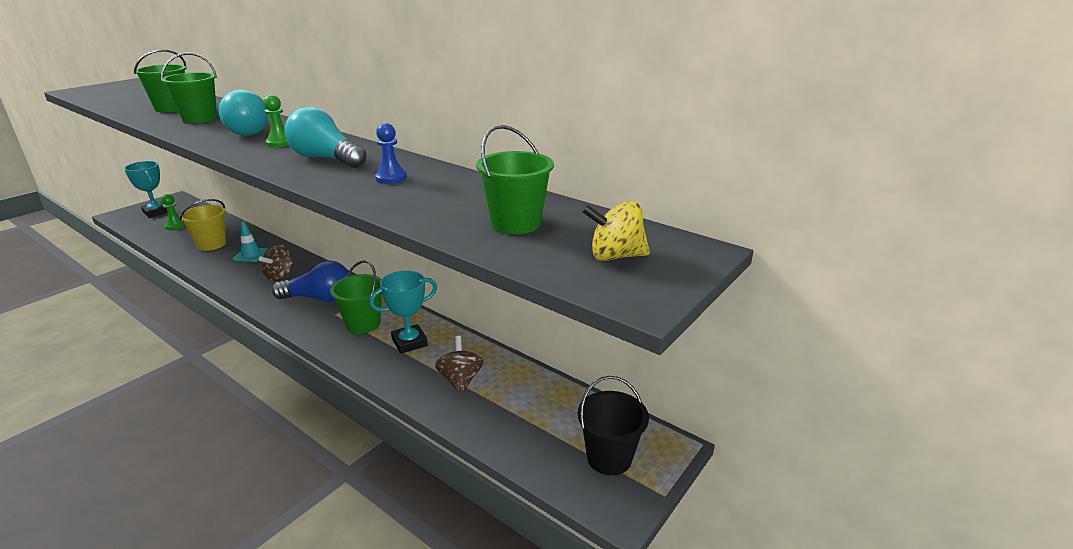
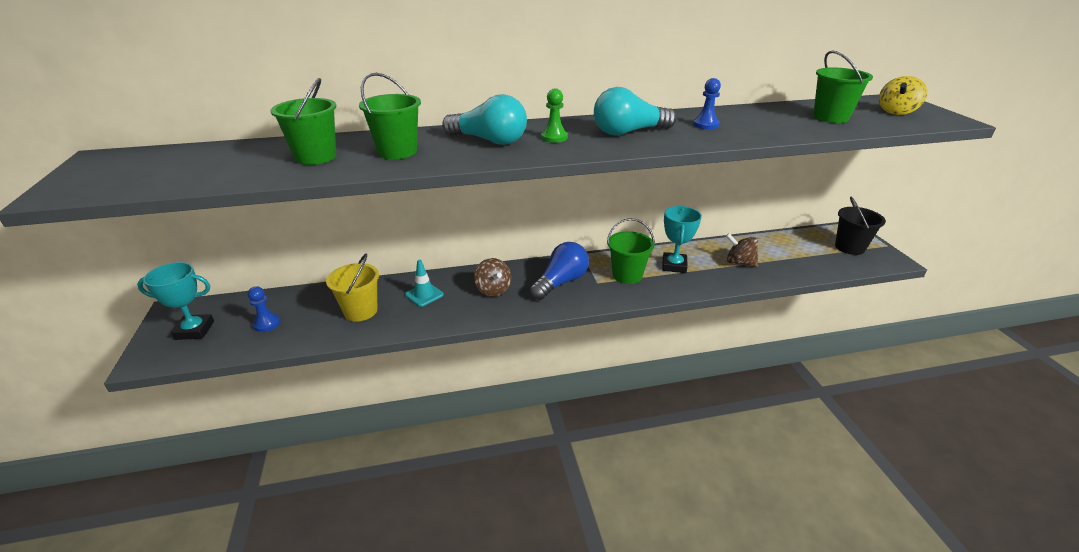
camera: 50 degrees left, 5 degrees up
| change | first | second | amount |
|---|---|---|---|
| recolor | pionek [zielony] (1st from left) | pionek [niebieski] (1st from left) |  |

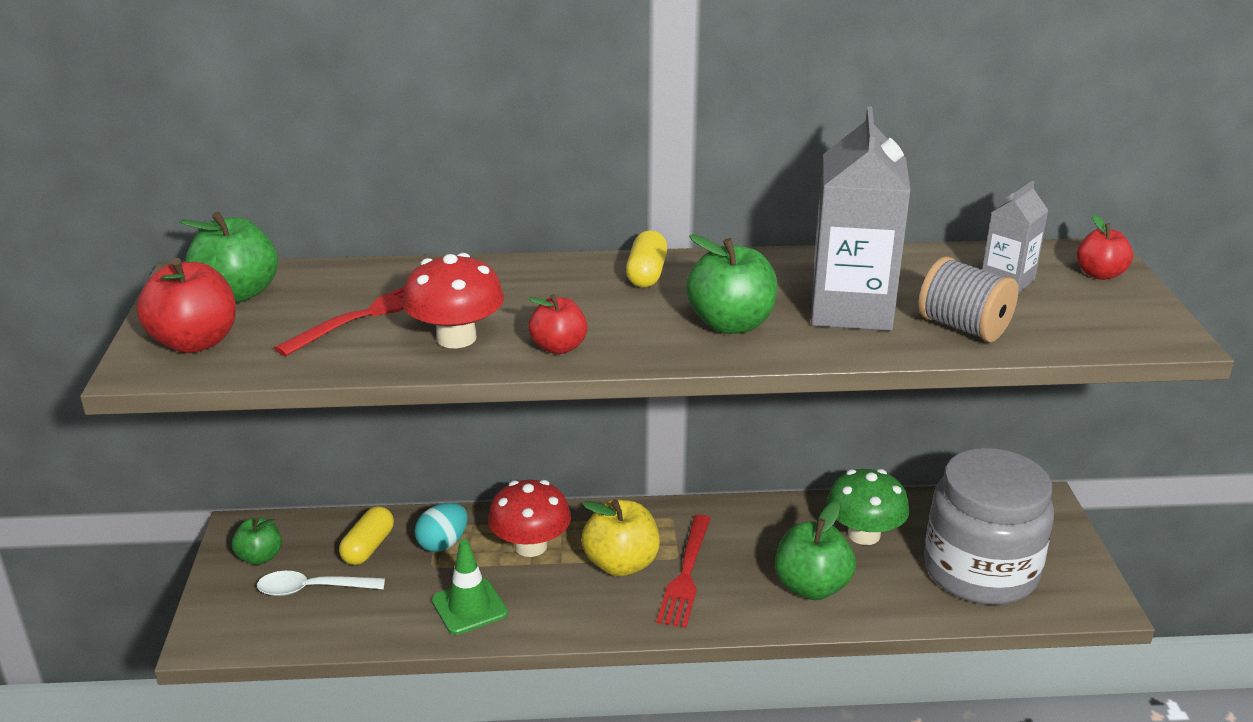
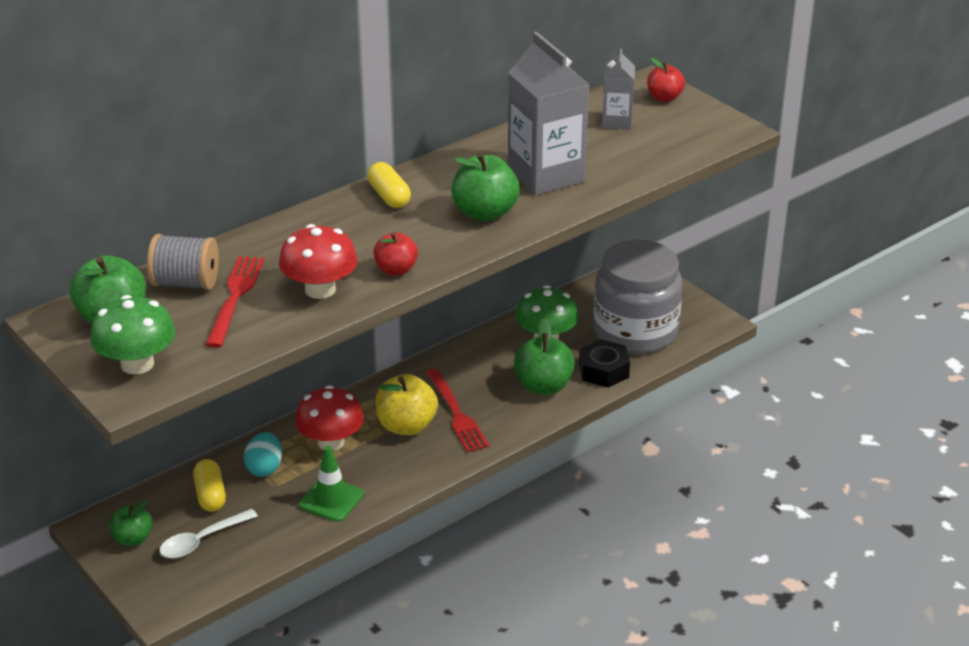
camera: 35 degrees left, 5 degrees up
| change | first | second | amount |
|---|---|---|---|
| replace | jabłko [czerwony] (1st from left) | grzyb [zielony] (1st from left) |  |
| move | szpulka [szary] |  |  |
| insert |  | nakrętka [czarny] |  |

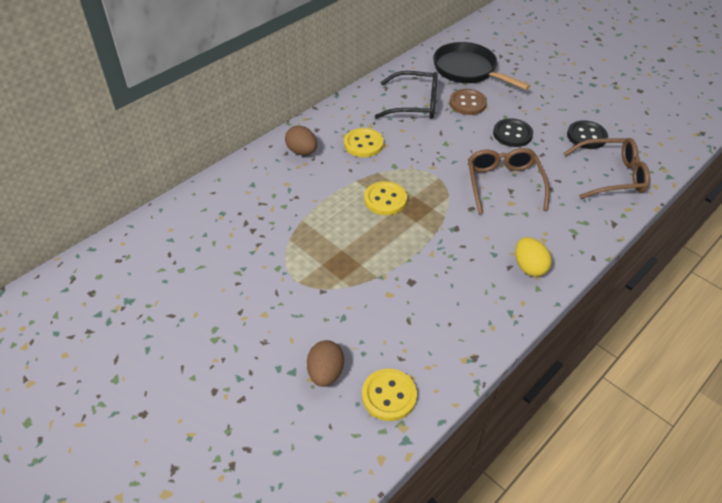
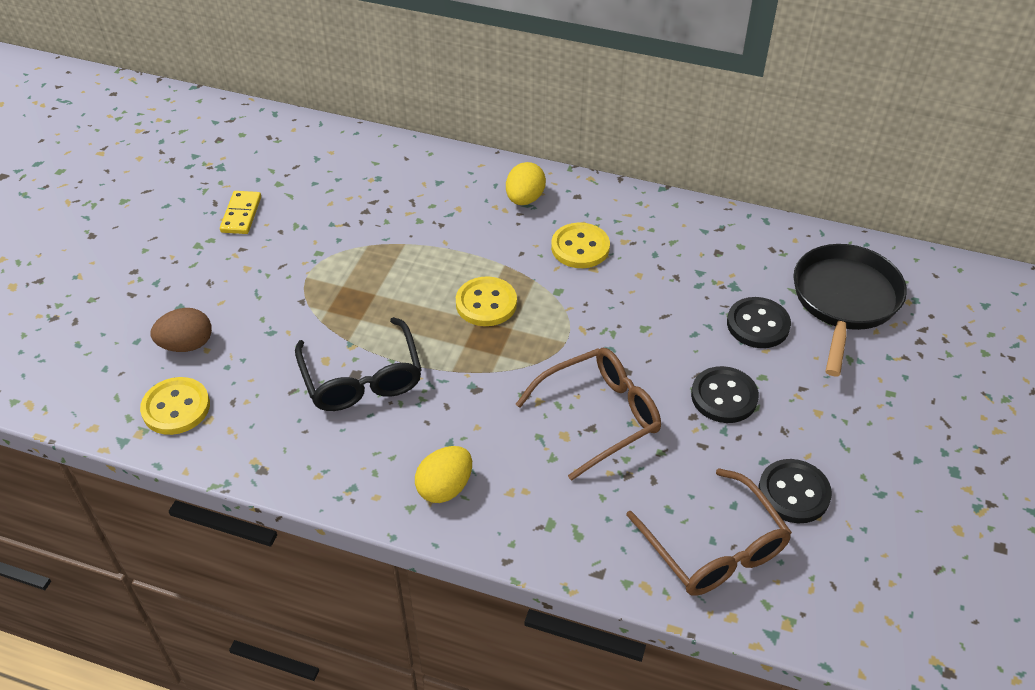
camera: 65 degrees right, 0 degrees up
| change | first | second | amount |
|---|---|---|---|
| insert |  | kostka domina [żółty] |  |
| move | okulary [czarny] |  |  |
| recolor | jajko [brązowy] (1st from left) | jajko [żółty] (2nd from left) |  |
| recolor | guzik [brązowy] | guzik [czarny] (2nd from left) |  |

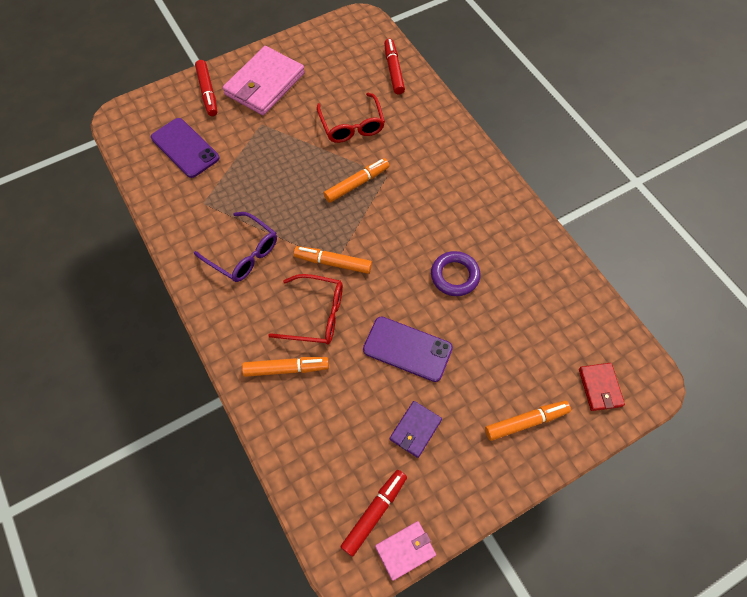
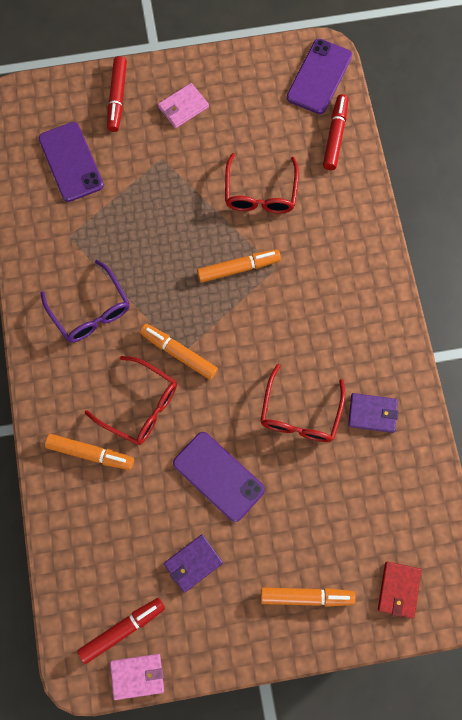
camera: 20 degrees right, 10 degrees up
| change | first | second | amount |
|---|---|---|---|
| resize | portfel [różowy] (1st from left in the first image) | portfel [różowy] (2nd from left) | x0.51 |
| replace | pierścień [fioletowy] | okulary [czerwony] (3rd from left) |  |
| insert |  | telefon [fioletowy] (3rd from left) |  |
| insert |  | portfel [fioletowy] (2nd from left) |  |

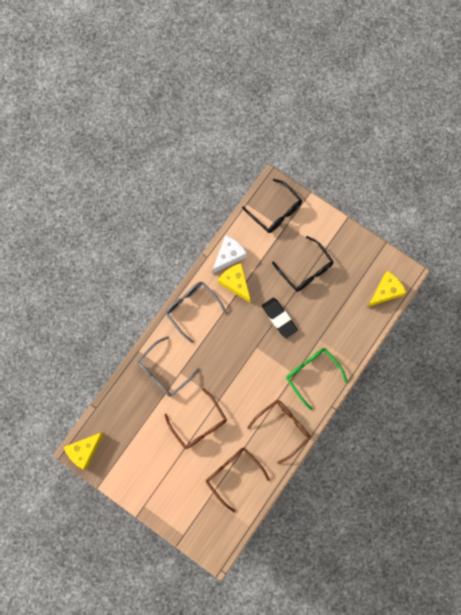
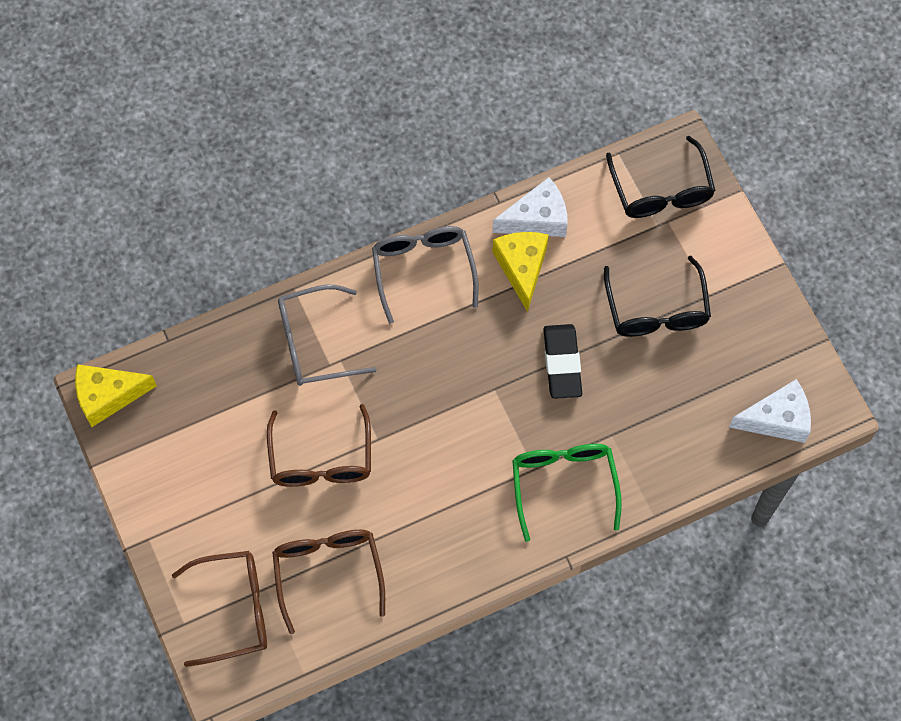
camera: 30 degrees right, 10 degrees down
| change | first | second | amount |
|---|---|---|---|
| move | okulary [brązowy] (3rd from left in the first image) | okulary [brązowy] (1st from left) |  |
| recolor | ser [żółty] (3rd from left) | ser [biały] (2nd from left) |  |

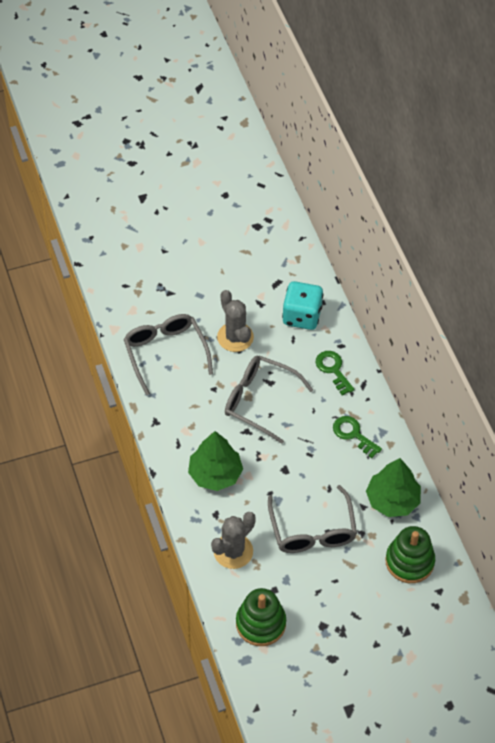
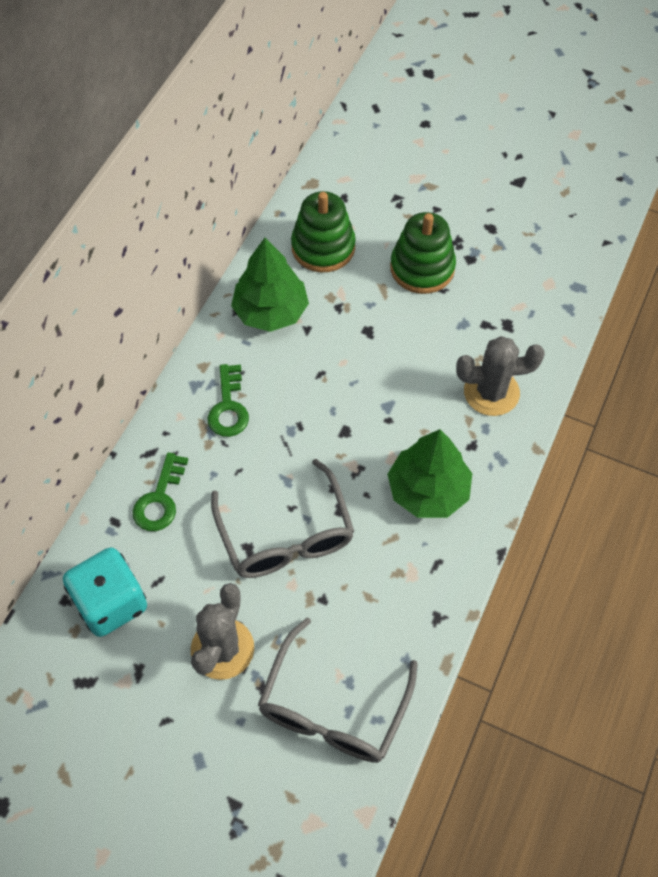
camera: 135 degrees left, 5 degrees up
| change | first | second | amount |
|---|---|---|---|
| move | zabawka nakładanka [zielony] (1st from left in the first image) | zabawka nakładanka [zielony] (2nd from left) |  |
| delete | okulary [szary] (3rd from left) |  |  |

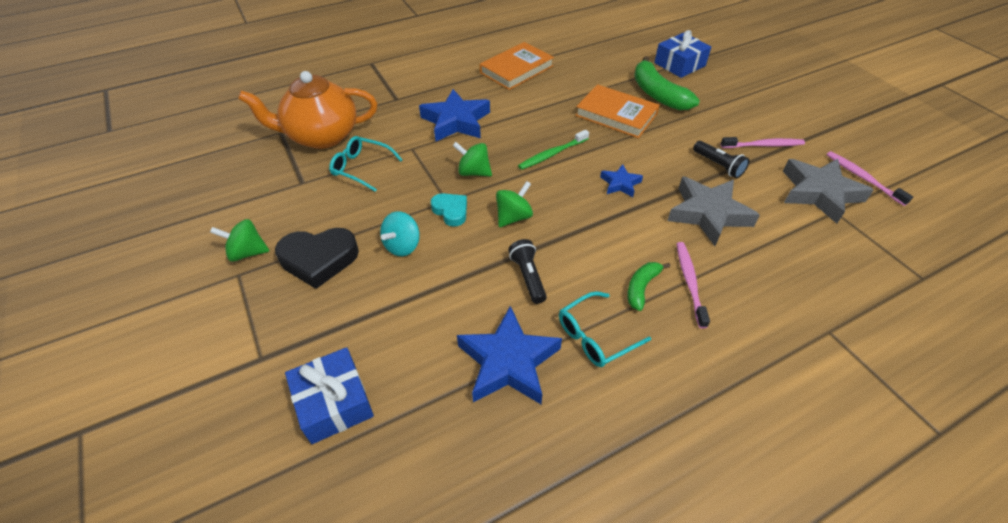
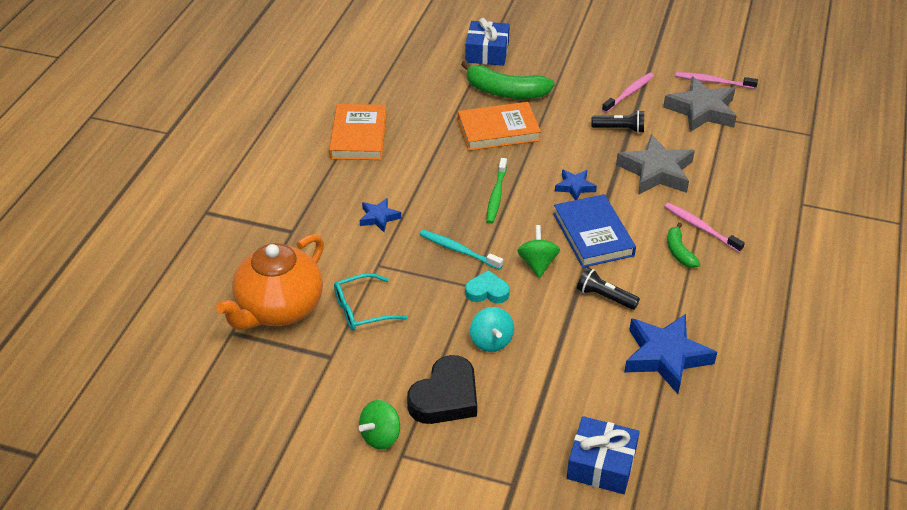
camera: 45 degrees left, 5 degrees down
| change | first | second | amount |
|---|---|---|---|
| resize | gwiazda [niebieski] (1st from left) |  | x0.52 |
| replace | bączek [zielony] (2nd from left) | szczoteczka do zębów [turkusowy] |  |
| insert |  | książka [niebieski] |  |
| delete | okulary [turkusowy] (2nd from left) |  |  |

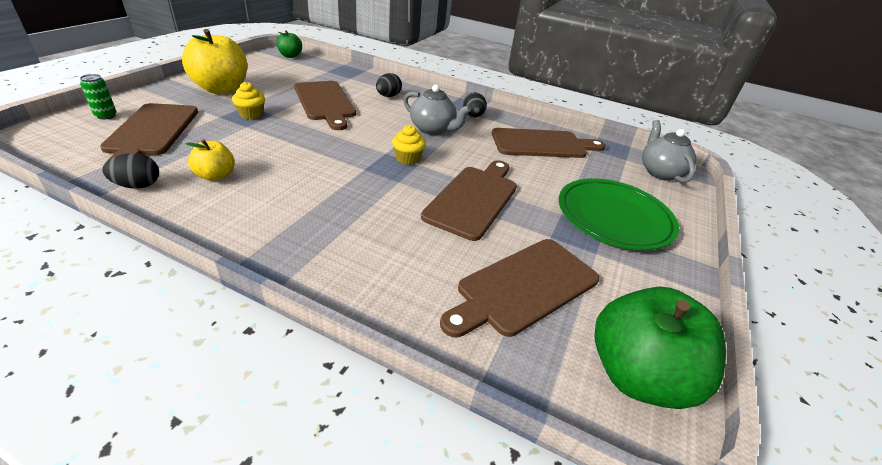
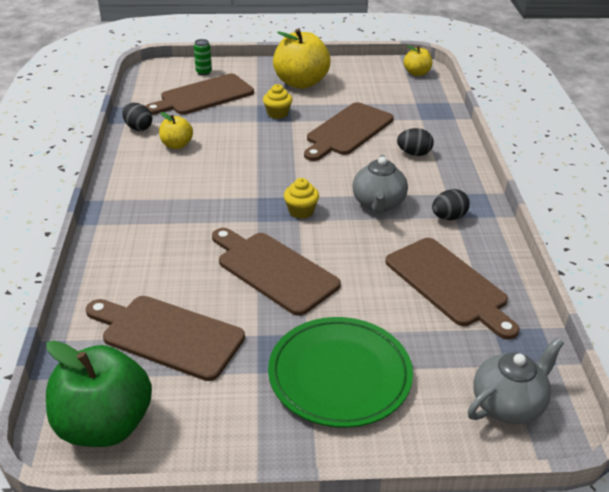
camera: 65 degrees right, 0 degrees up
| change | first | second | amount |
|---|---|---|---|
| rotate | deska do krojenia [brązowy] (3rd from left) |  | 135 degrees counterclockwise |
| recolor | jabłko [zielony] (1st from left) | jabłko [żółty] (3rd from left) |  |

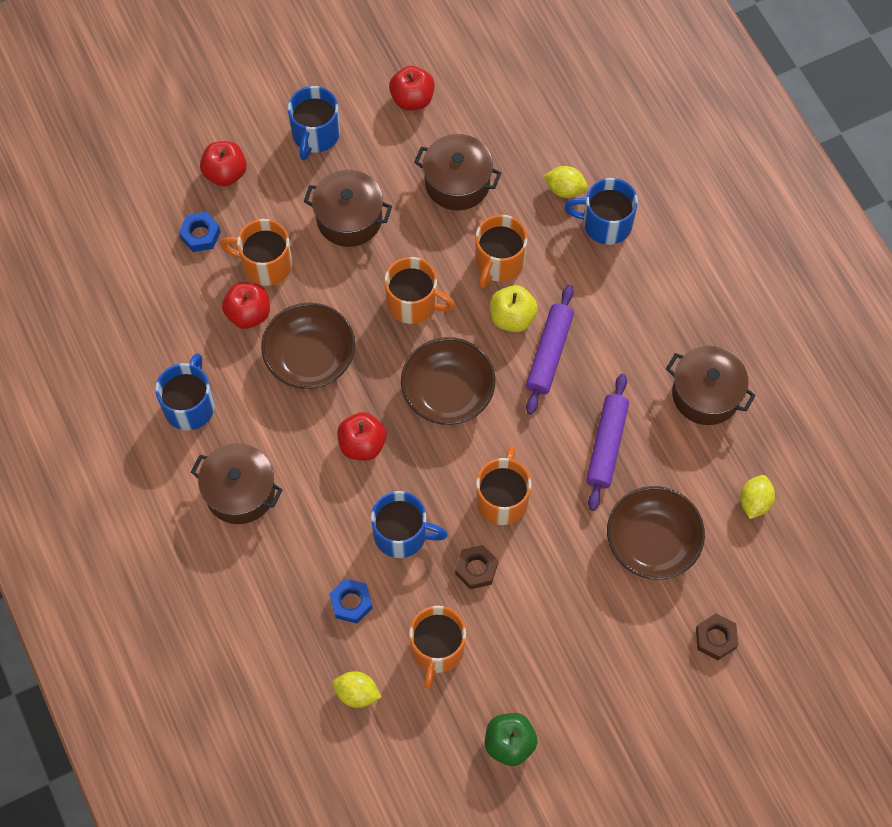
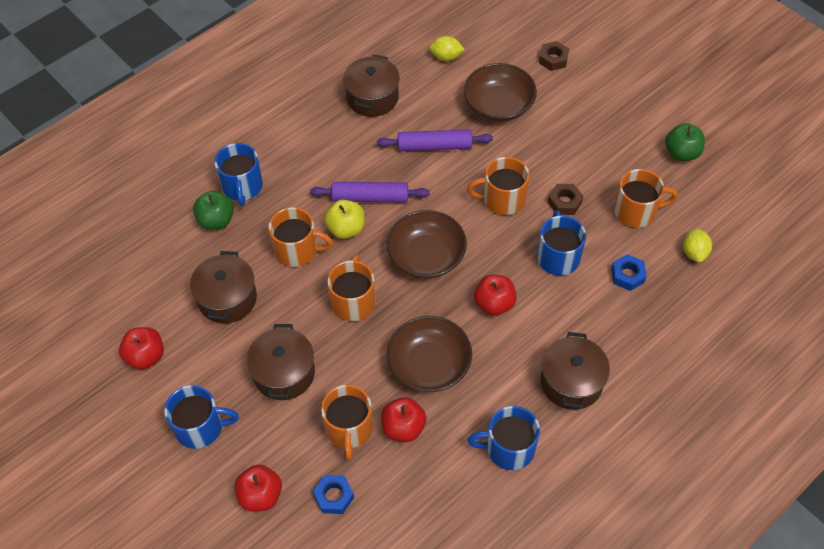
camera: 105 degrees left, 10 degrees down
| change | first | second | amount |
|---|---|---|---|
| replace | cytryna [żółty] (2nd from left) | jabłko [zielony] (1st from left) |  |

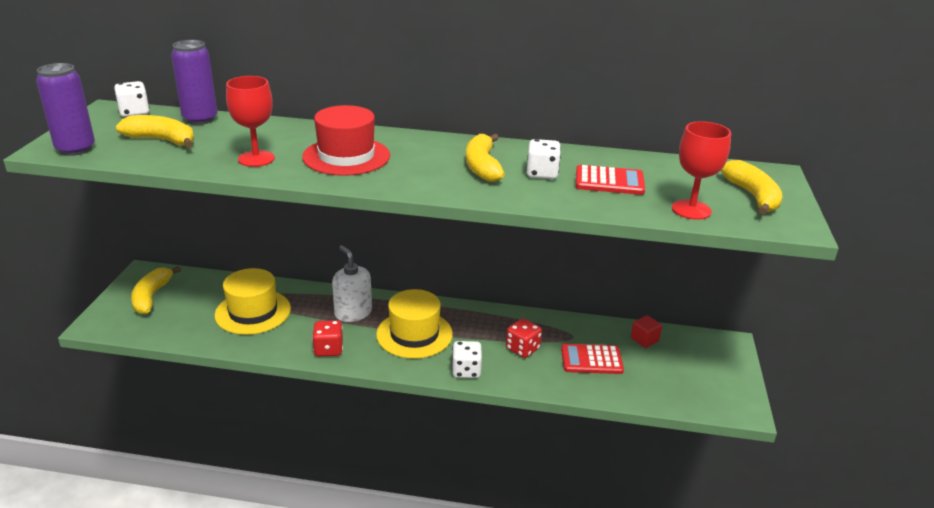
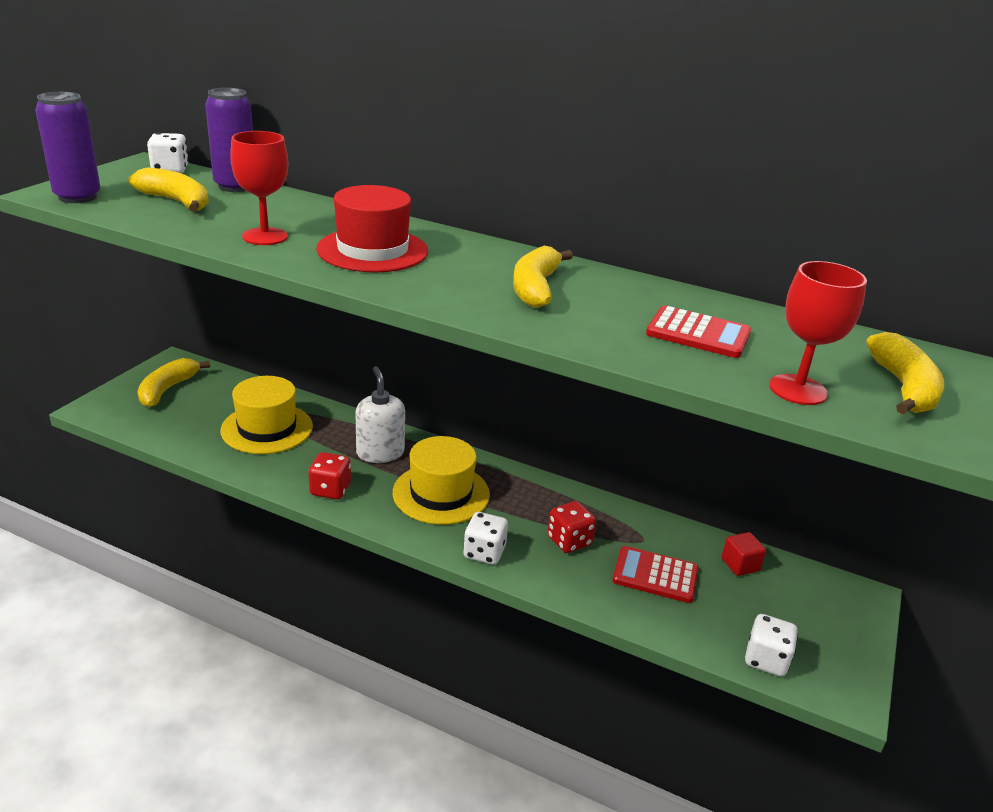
camera: 15 degrees right, 0 degrees up
| change | first | second | amount |
|---|---|---|---|
| move | kostka do gry [biały] (3rd from left) |  |  |

